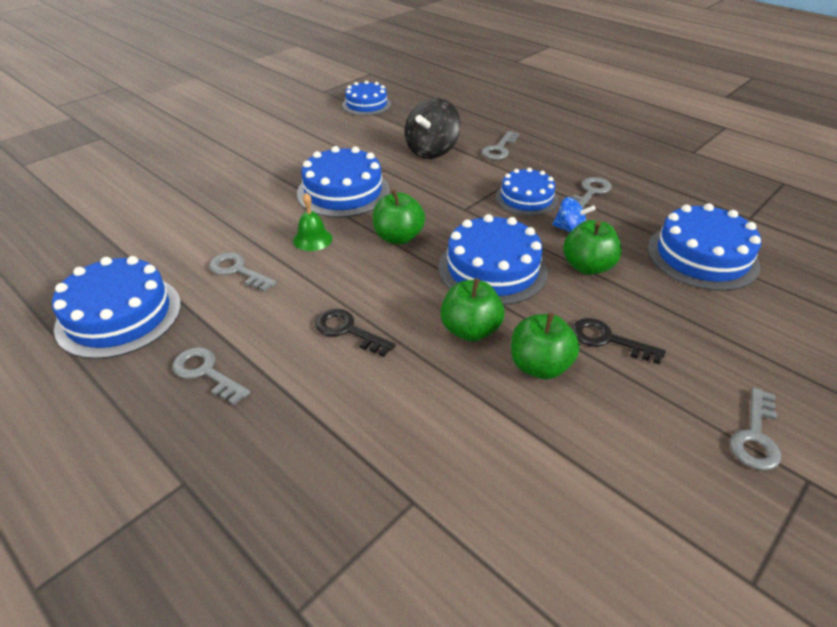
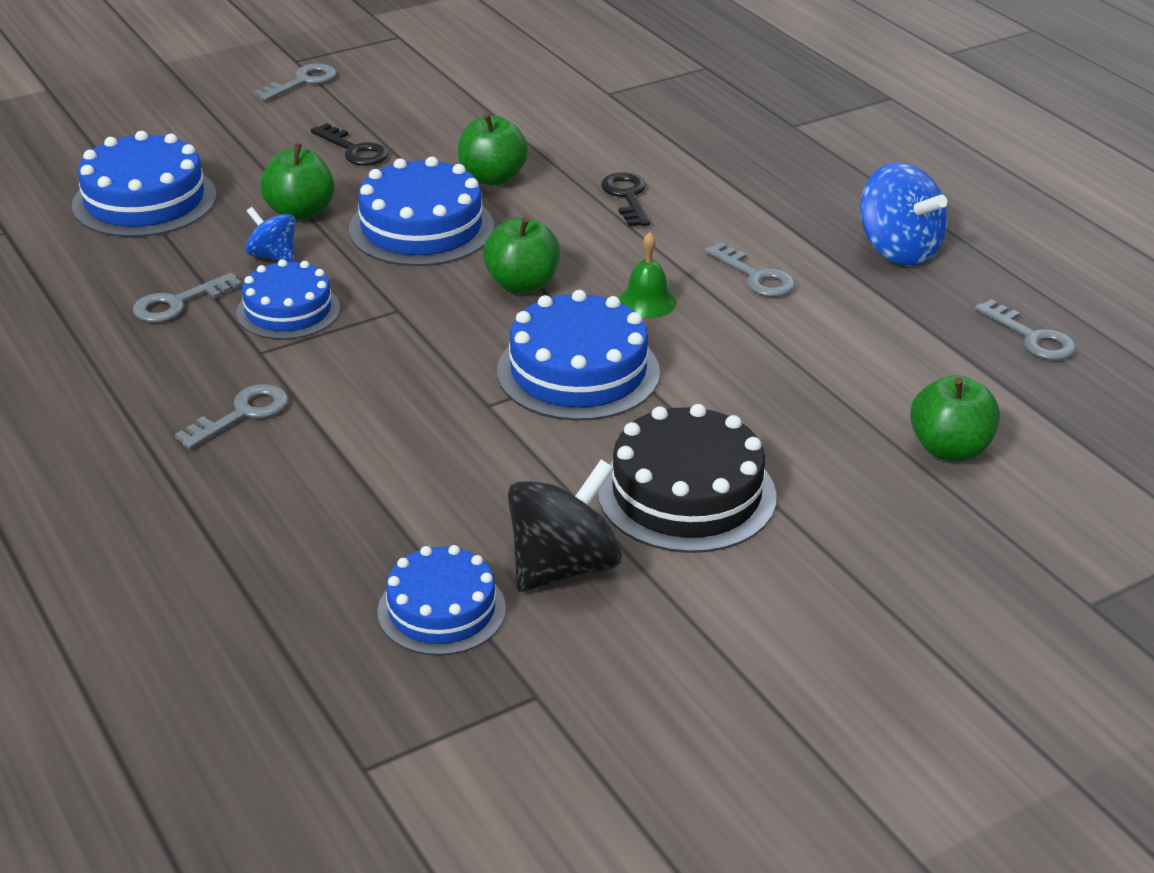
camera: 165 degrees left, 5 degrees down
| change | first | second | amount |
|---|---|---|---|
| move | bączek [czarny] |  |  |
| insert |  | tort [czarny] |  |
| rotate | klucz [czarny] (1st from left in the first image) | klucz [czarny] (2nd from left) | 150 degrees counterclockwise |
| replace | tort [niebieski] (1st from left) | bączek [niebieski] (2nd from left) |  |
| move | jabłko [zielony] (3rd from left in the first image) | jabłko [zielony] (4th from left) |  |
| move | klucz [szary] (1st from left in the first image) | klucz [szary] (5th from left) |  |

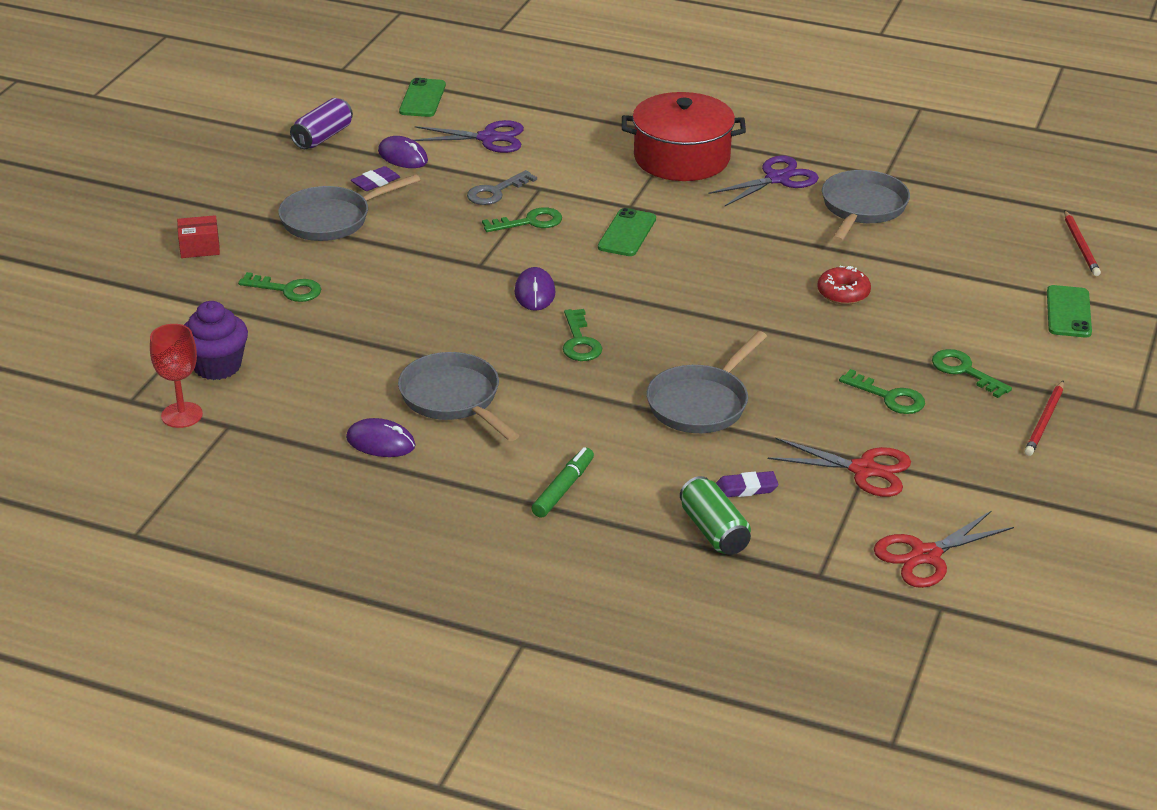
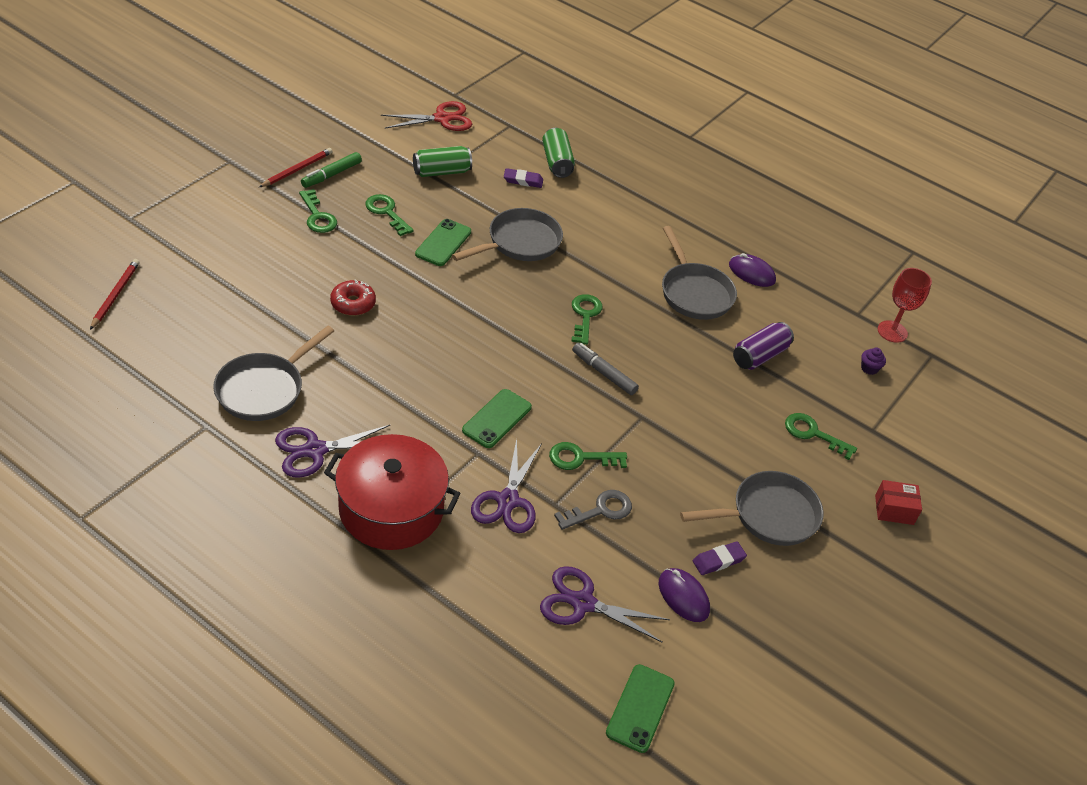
camera: 170 degrees left, 10 degrees up
| change | first | second | amount |
|---|---|---|---|
| move | flamaster [zielony] |  |  |
| replace | nożyczki [czerwony] (1st from left) | puszka [zielony] (1st from left) |  |
| move | telefon [zielony] (3rd from left in the first image) | telefon [zielony] (1st from left) |  |
| insert |  | nożyczki [fioletowy] (2nd from left) |  |
| replace | myszka [fioletowy] (3rd from left) | flamaster [szary] |  |
| move | puszka [fioletowy] |  |  |
| resize | muffinka [fioletowy] |  | x0.46 |

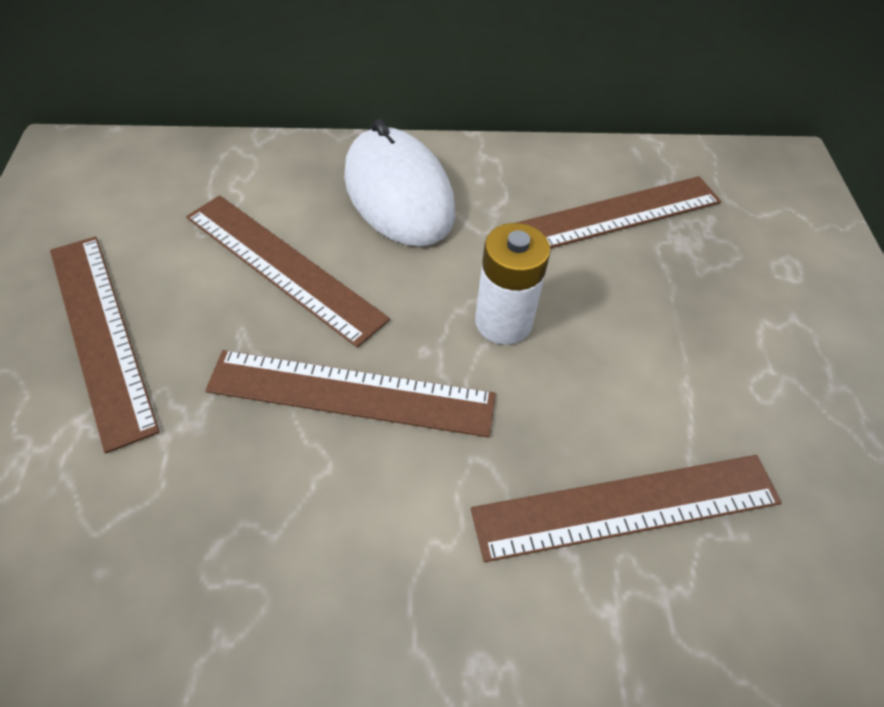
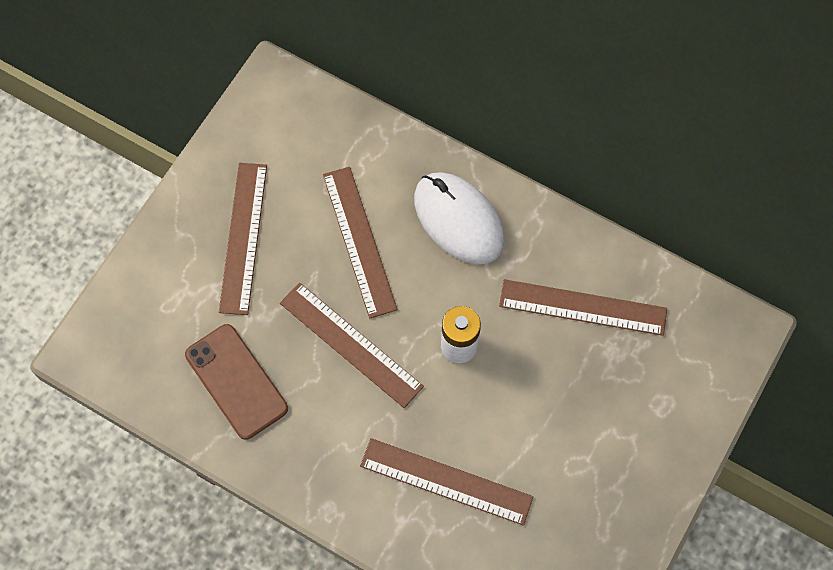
camera: 35 degrees right, 15 degrees up
| change | first | second | amount |
|---|---|---|---|
| insert |  | telefon [brązowy] |  |
| rotate | myszka [biały] |  | 45 degrees counterclockwise |

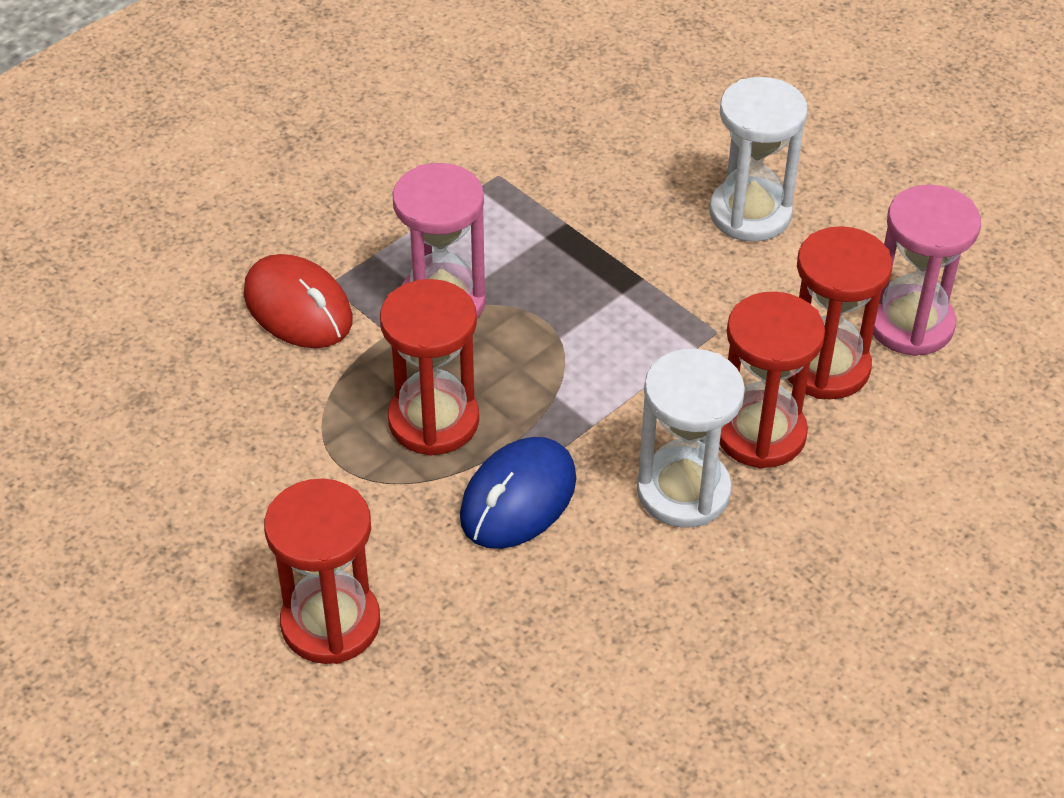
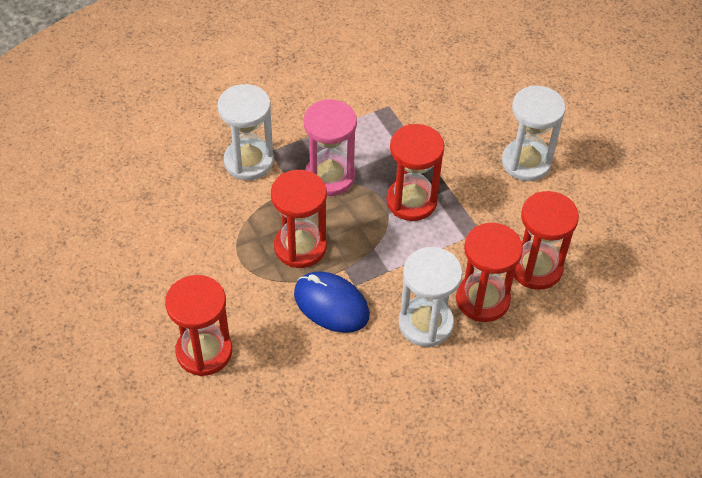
camera: 15 degrees right, 5 degrees up
| change | first | second | amount |
|---|---|---|---|
| replace | myszka [czerwony] | klepsydra [biały] (1st from left) |  |
| rotate | myszka [niebieski] |  | 75 degrees clockwise |
| insert |  | klepsydra [czerwony] (3rd from left) |  |
| delete | klepsydra [różowy] (2nd from left) |  |  |

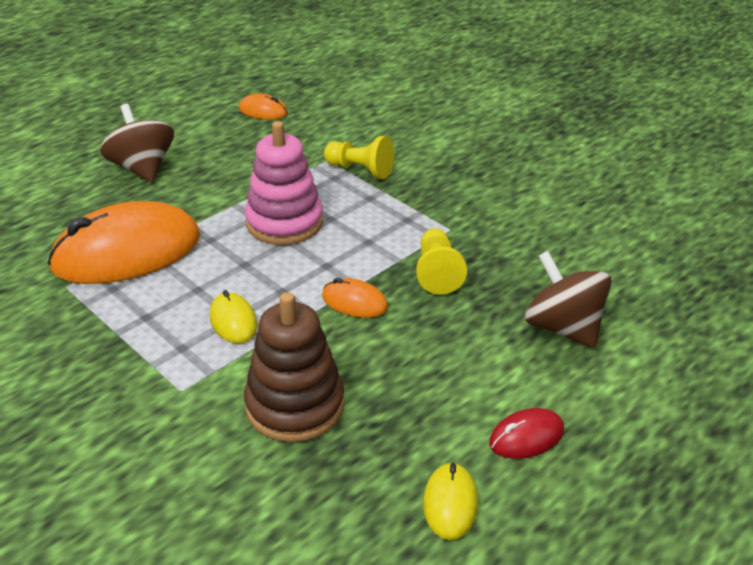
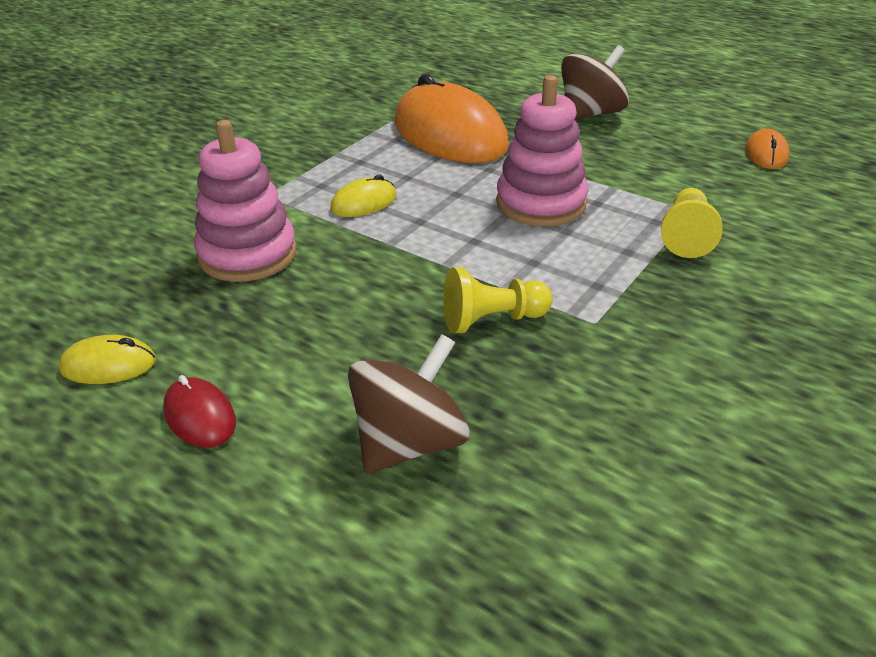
camera: 80 degrees right, 0 degrees up
| change | first | second | amount |
|---|---|---|---|
| recolor | zabawka nakładanka [brązowy] | zabawka nakładanka [różowy] (1st from left) |  |
| delete | myszka [pomarańczowy] (3rd from left) |  |  |

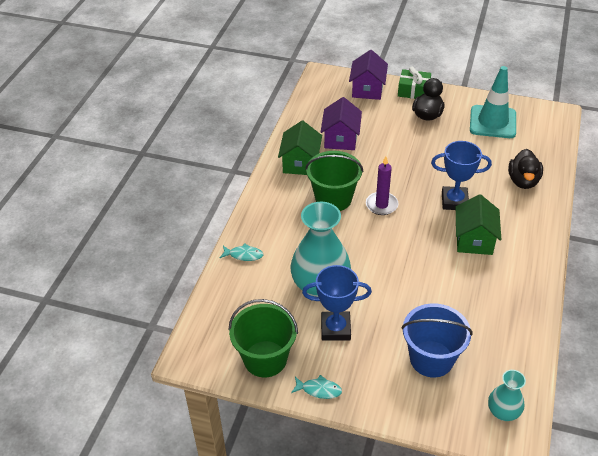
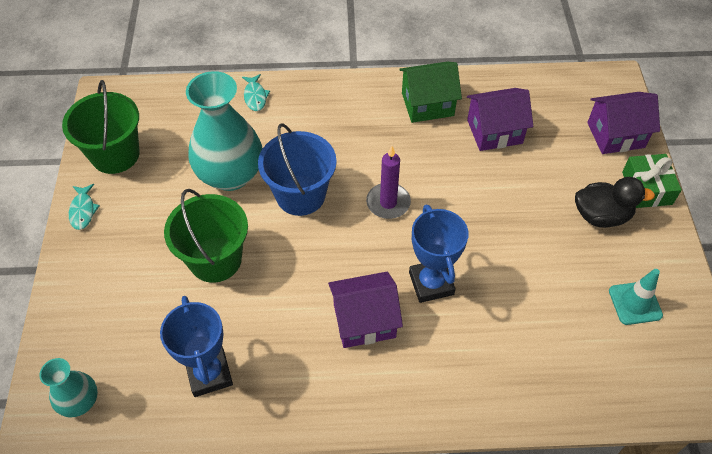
camera: 70 degrees right, 10 degrees up
| change | first | second | amount |
|---|---|---|---|
| move | puchar [niebieski] (1st from left) |  |  |
| move | wiadro [zielony] (2nd from left) |  |  |
| move | wiadro [niebieski] |  |  |
| recolor | domek [zielony] (2nd from left) | domek [fioletowy] (1st from left) |  |
| resize | pachołek [turkusowy] |  | x0.59 |
| delete | kaczka [czarny] (2nd from left) |  |  |

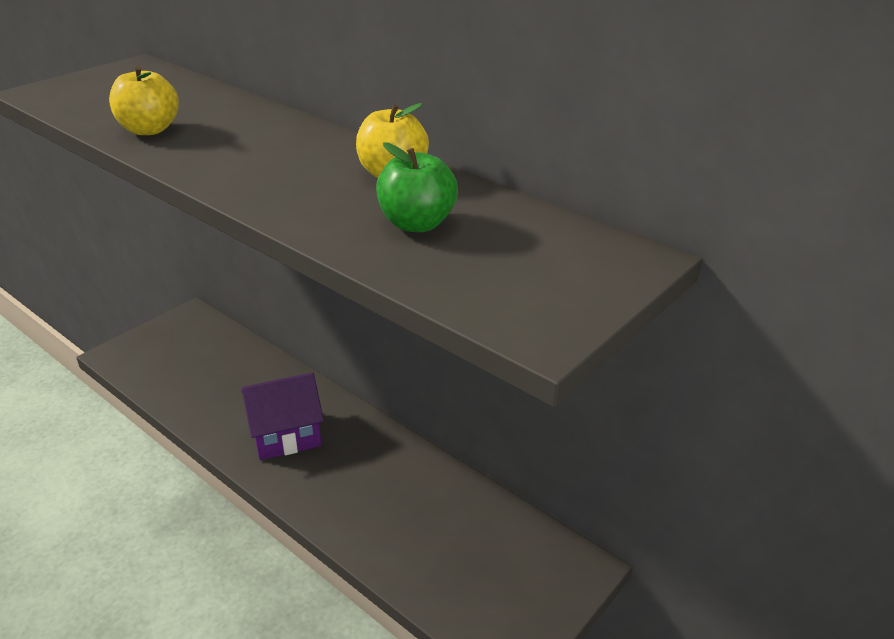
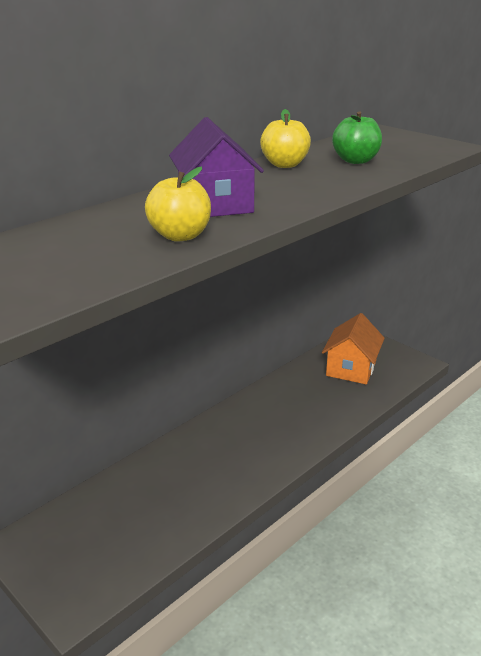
camera: 85 degrees left, 5 degrees down
| change | first | second | amount |
|---|---|---|---|
| move | domek [fioletowy] |  |  |
| insert |  | domek [pomarańczowy] |  |

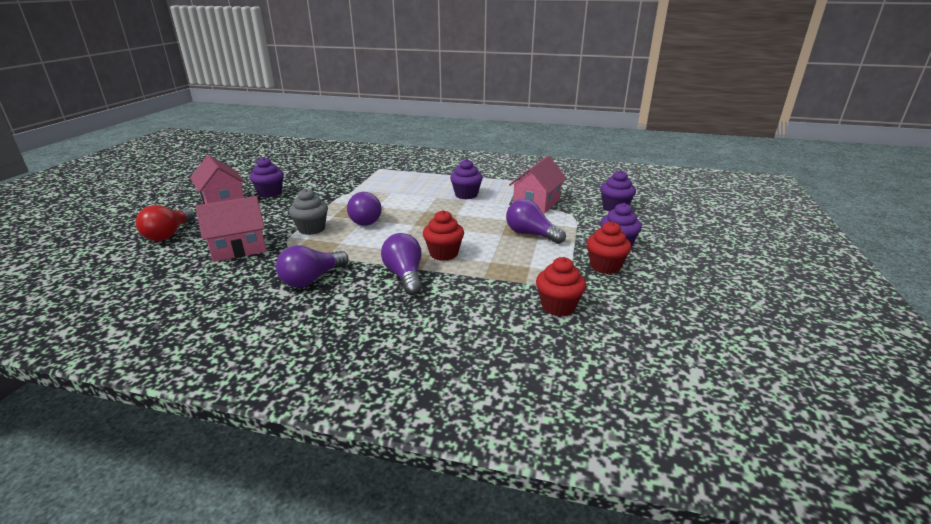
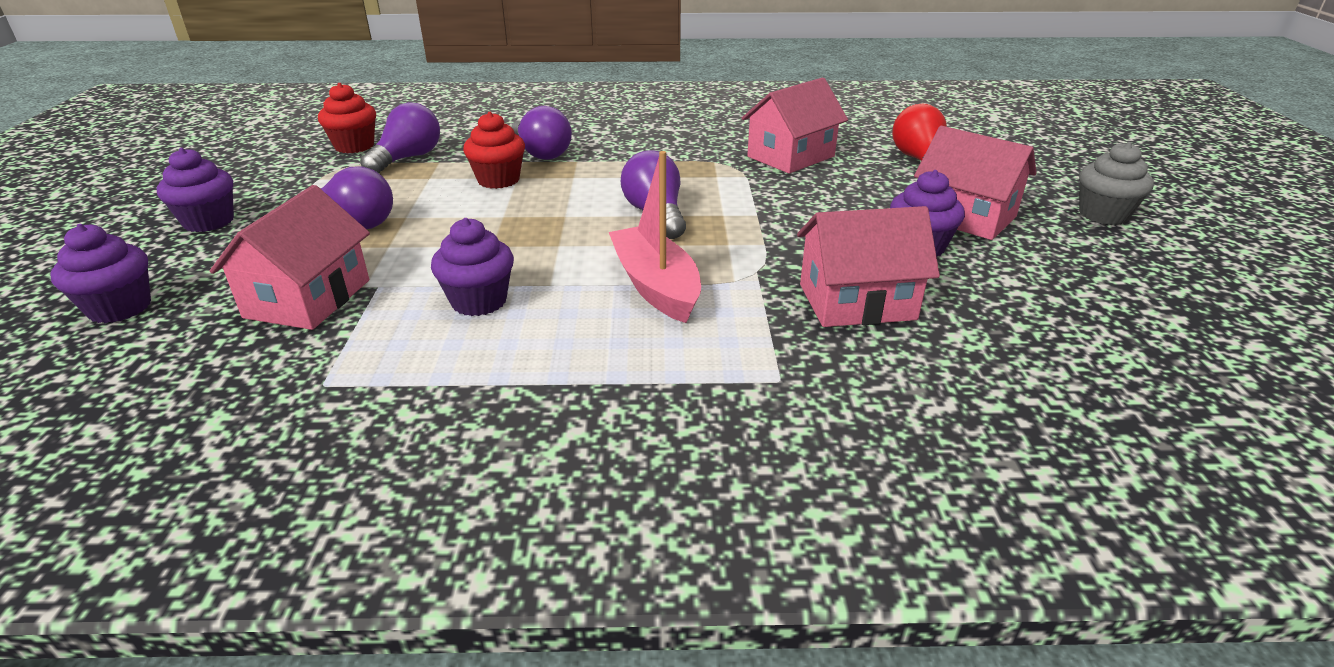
camera: 165 degrees right, 5 degrees up
| change | first | second | amount |
|---|---|---|---|
| move | żarówka [fioletowy] (1st from left in the first image) | żarówka [fioletowy] (2nd from left) |  |
| insert |  | łódka [różowy] |  |
| insert |  | domek [różowy] (3rd from left) |  |
| move | muffinka [szary] |  |  |
| delete | muffinka [czerwony] (3rd from left) |  |  |

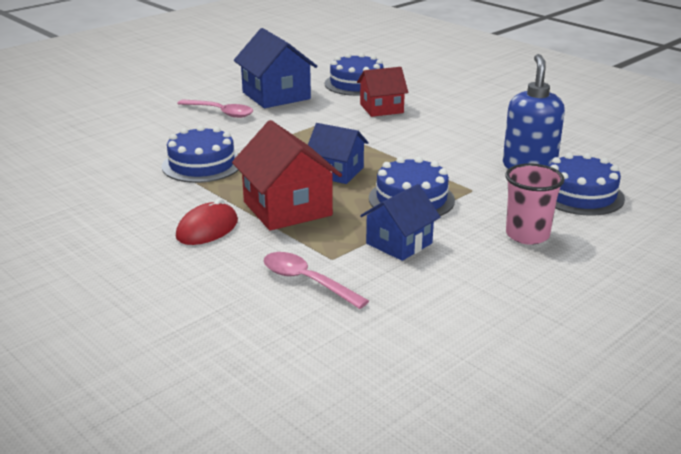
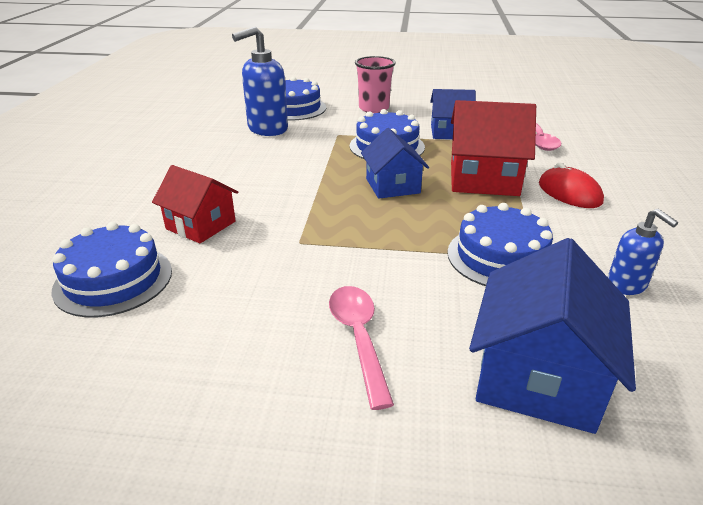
camera: 130 degrees left, 5 degrees up
| change | first | second | amount |
|---|---|---|---|
| rotate | domek [czerwony] (1st from left in the first image) | domek [czerwony] (2nd from left) | 75 degrees clockwise |
| move | domek [niebieski] (1st from left in the first image) | domek [niebieski] (3rd from left) |  |
| rotate | myszka [czerwony] |  | 60 degrees clockwise |
| insert |  | dozownik mydła [niebieski] (2nd from left) |  |

